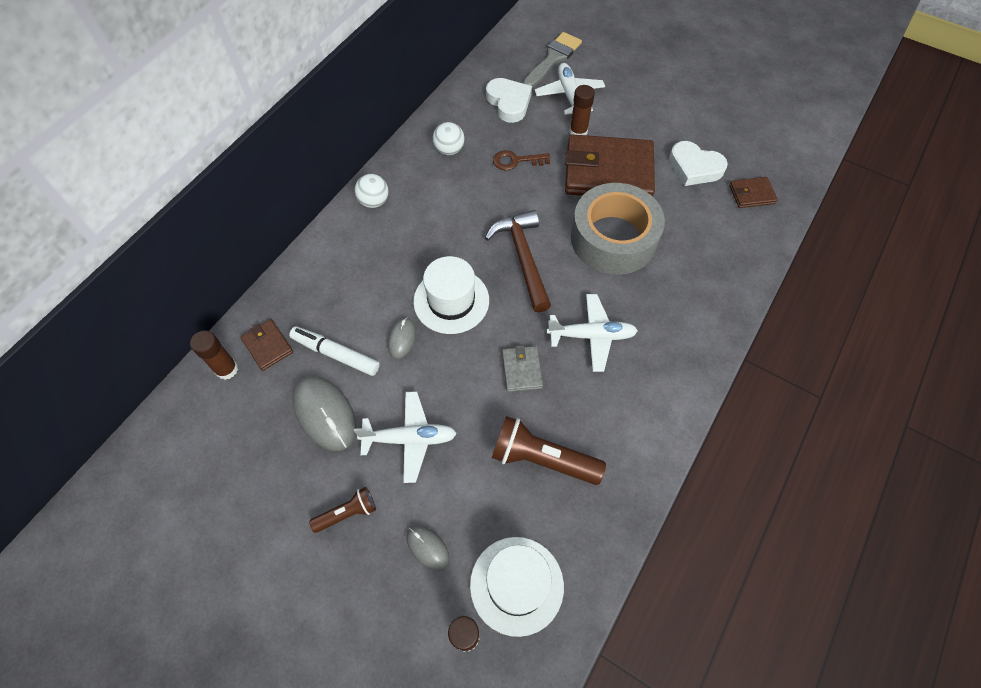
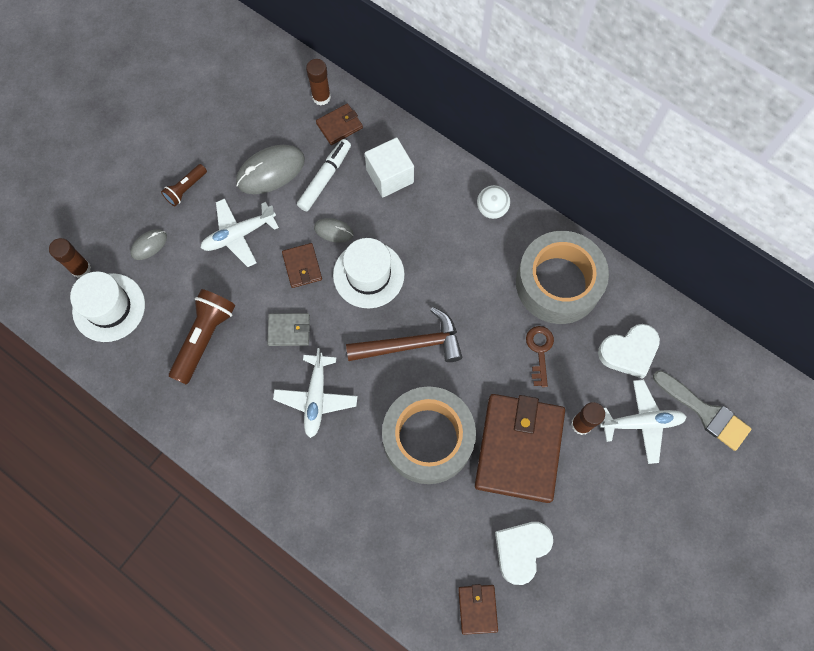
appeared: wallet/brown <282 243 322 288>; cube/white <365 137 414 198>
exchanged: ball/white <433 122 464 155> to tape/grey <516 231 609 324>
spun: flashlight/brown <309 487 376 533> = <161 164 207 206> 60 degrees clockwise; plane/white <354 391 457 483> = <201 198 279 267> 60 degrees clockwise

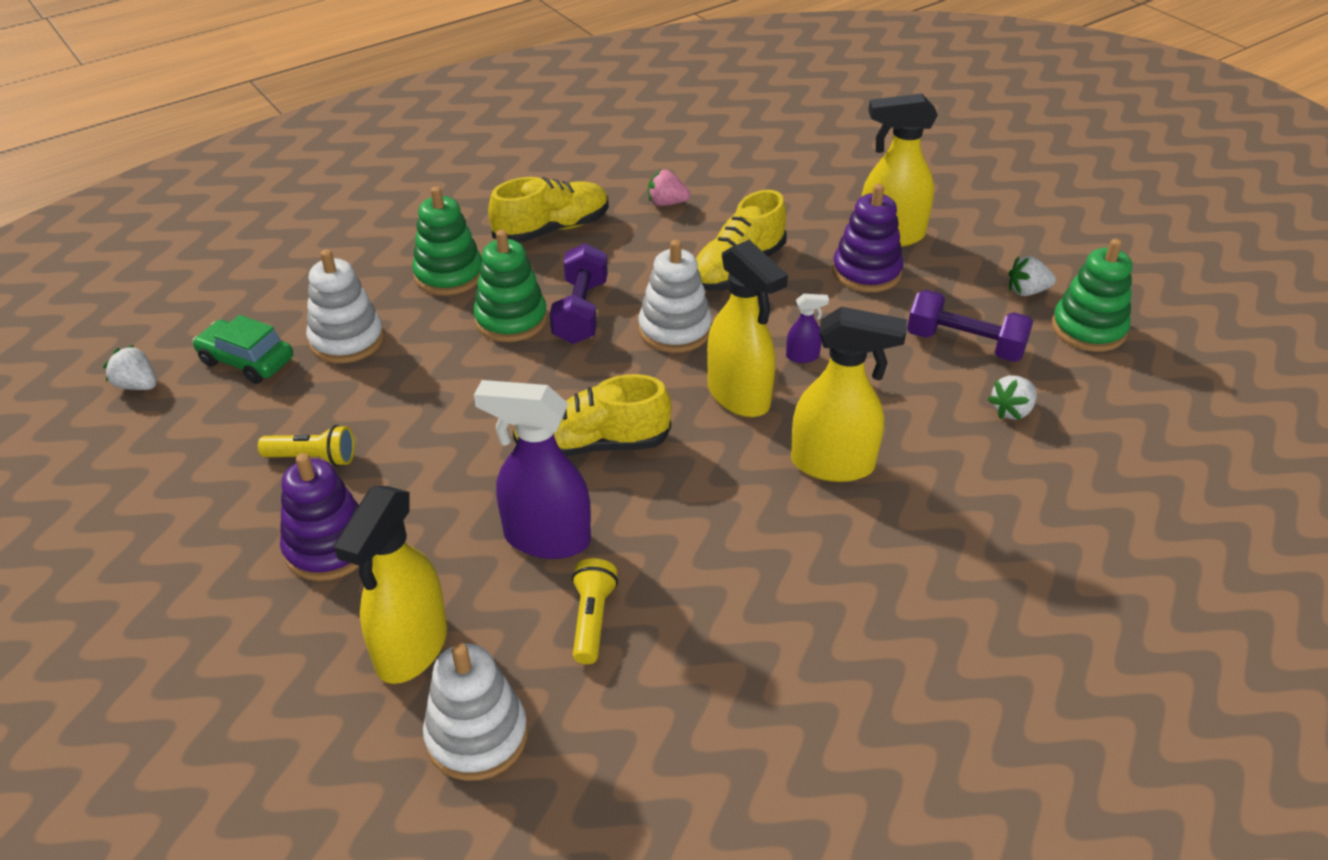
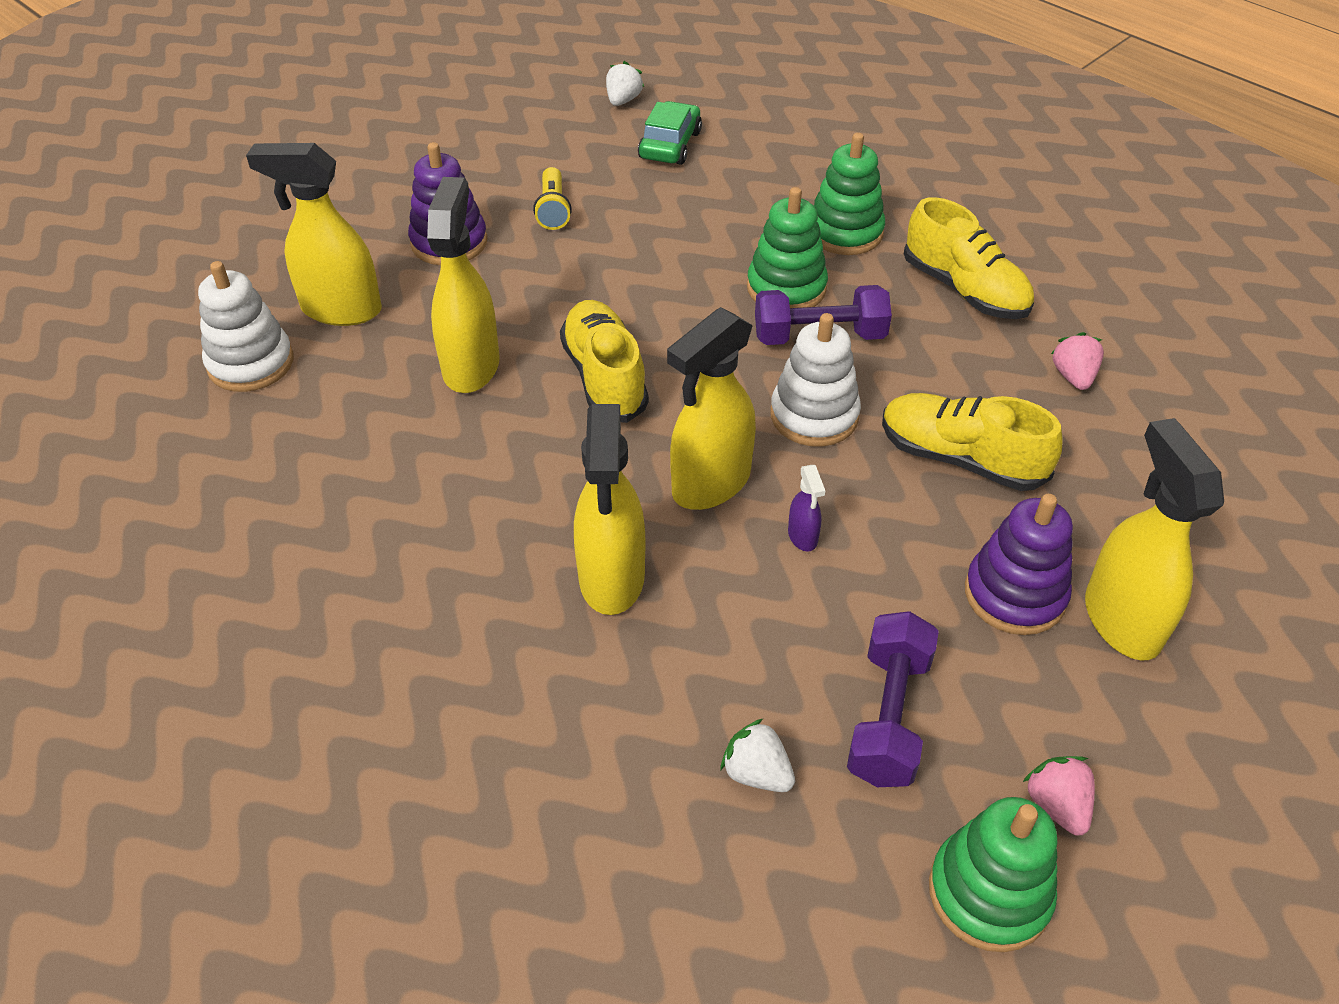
missing: stacking toy/white <306 250 384 363>; flashlight/yellow <572 558 618 664>
colour: spray bottle/purple <474 380 591 559> to spray bottle/yellow <427 177 500 393>; strawberry/white <1008 256 1056 296> to strawberry/pink <1023 756 1095 836>

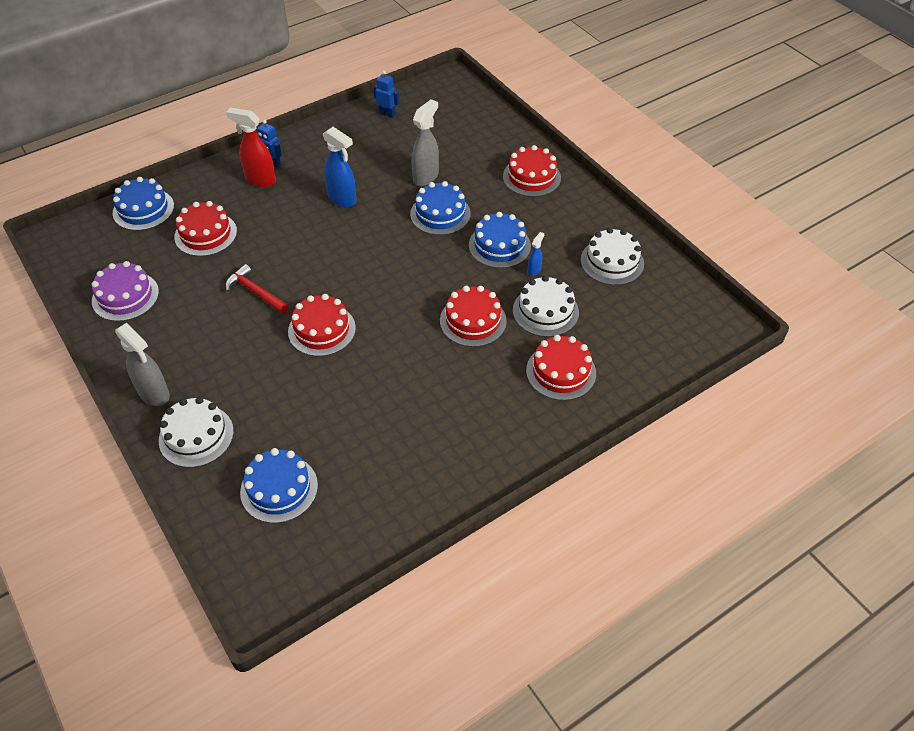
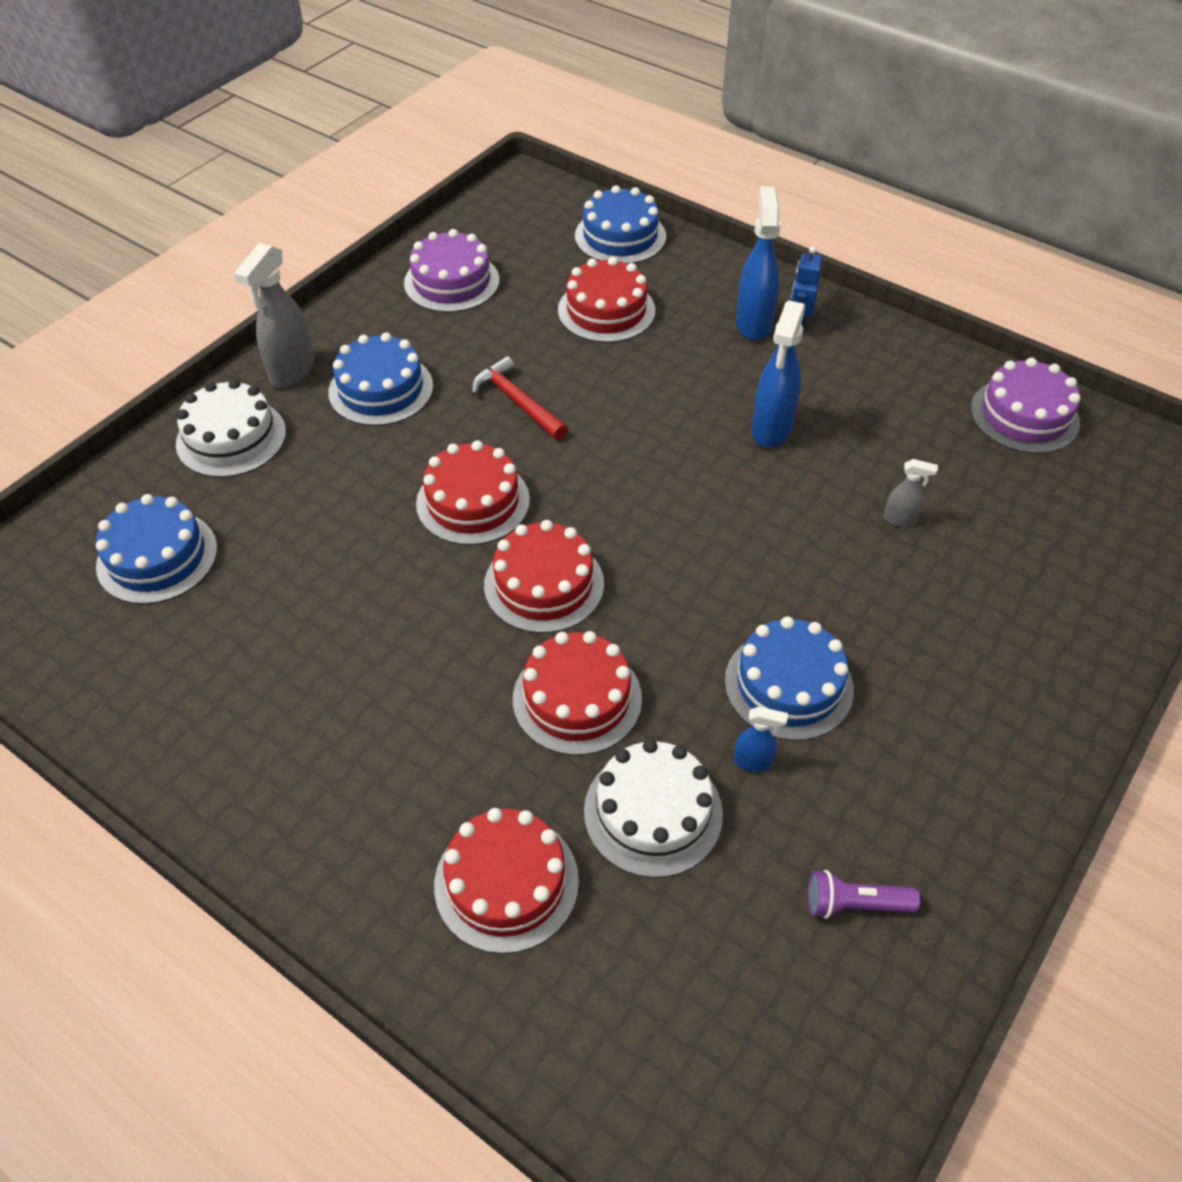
relocated: cake/blue <410 181 471 235> to <328 332 433 426>; cake/red <503 145 561 197> to <484 520 604 633>
exchanged: cake/white <581 228 644 285> to flashlight/purple <808 870 920 919>; robot/blue <373 70 400 118> to cake/purple <971 357 1081 454>
colour: spray bottle/red <226 107 276 187> to spray bottle/blue <736 186 781 341>
spun: hammer/red <226 264 288 314> = <472 356 568 440> 60 degrees counterclockwise
size: spray bottle/grey <412 99 439 186> = <884 459 938 527> x0.50

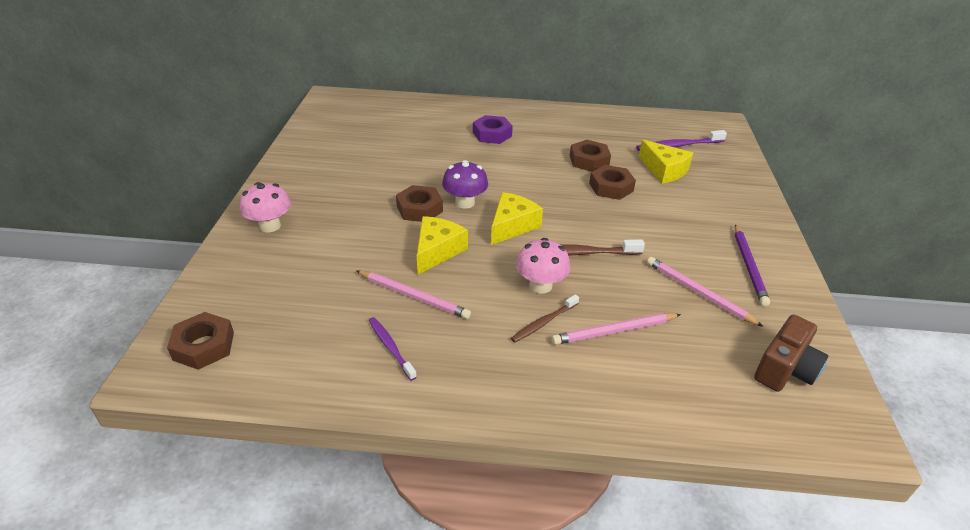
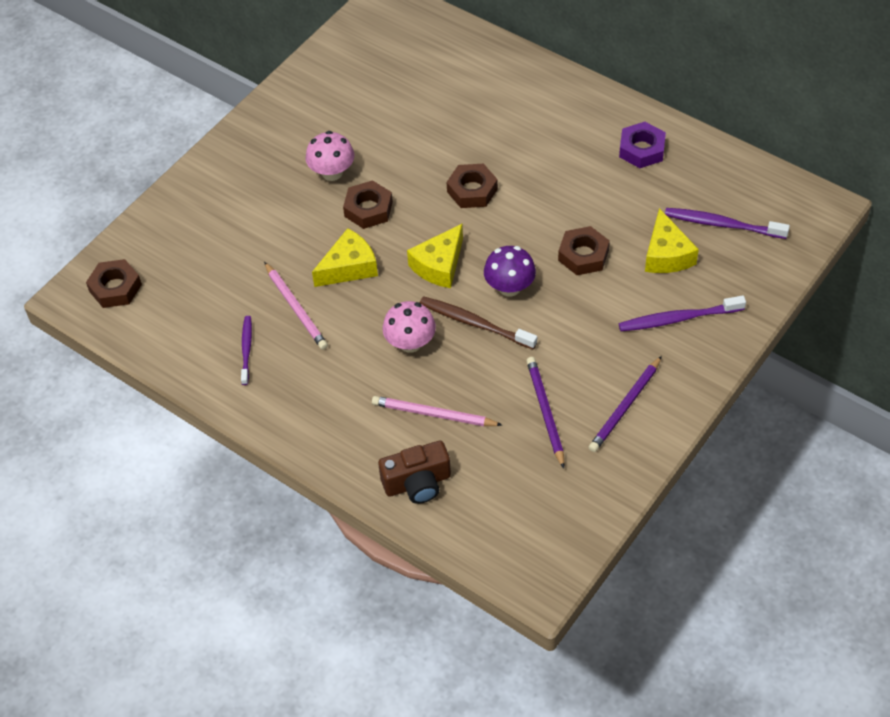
missing: toothbrush/brown <511 294 579 342>
appeared: toothbrush/purple <618 295 746 331>
relocated: mushroom/pink <240 182 291 232> to <306 131 354 181>; camera/brown <754 314 829 392> to <378 441 451 504>; nut/brown <570 140 611 172> to <447 163 498 208>; mushroom/purple <442 160 488 208> to <484 246 536 297>; nut/purple <473 115 513 144> to <619 122 666 168>
colour: pencil/pink <647 257 764 327> to pencil/purple <527 357 564 469>
spun: cheese/yellow <491 192 543 245> = <407 224 463 288> 150 degrees clockwise

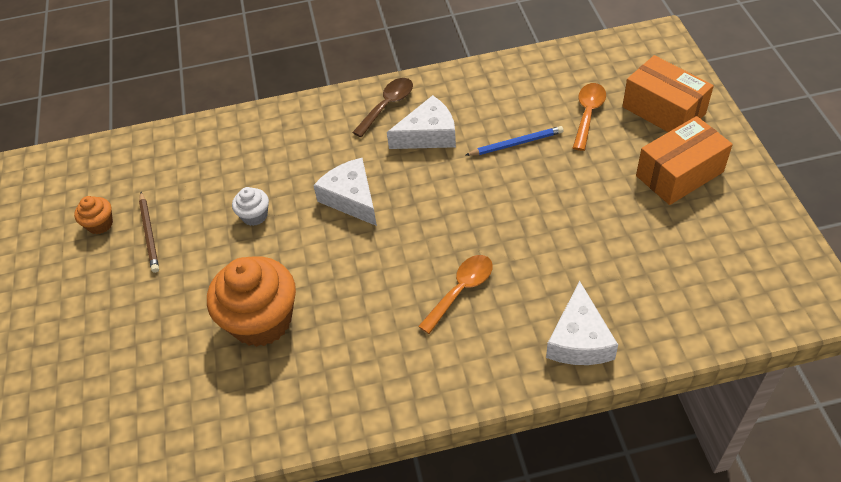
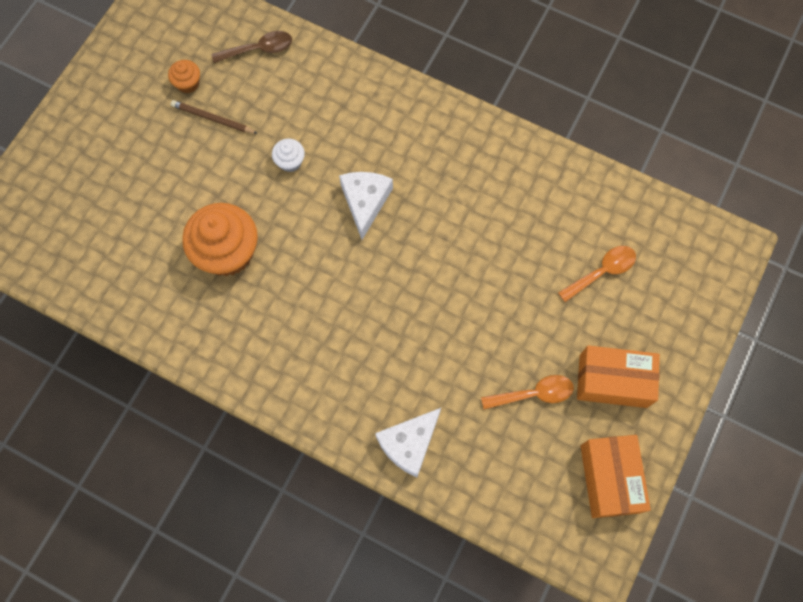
missing: cheese/white <387 95 456 149>; pencil/blue <466 126 564 156>
relocated: spoon/brown <352 78 413 137> to <212 31 292 63>; spoon/orange <418 255 493 334> to <481 375 574 410>; box/orange <622 55 714 132> to <580 435 651 518>
spun: pencil/brown <139 192 159 273> = <171 100 257 133> 90 degrees clockwise

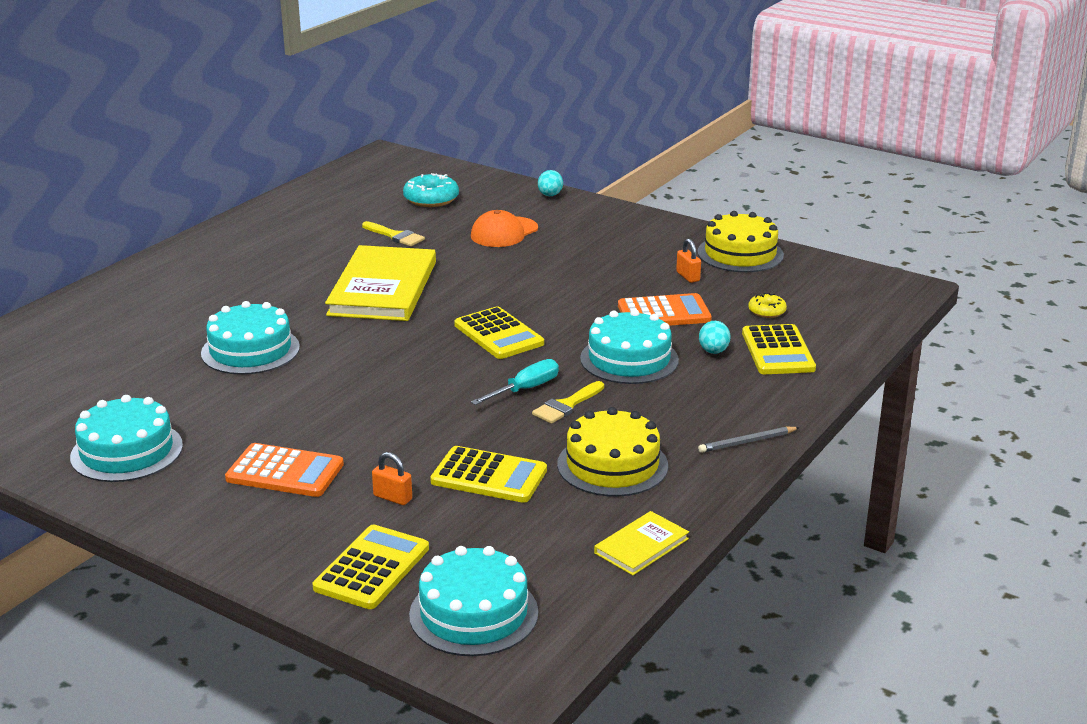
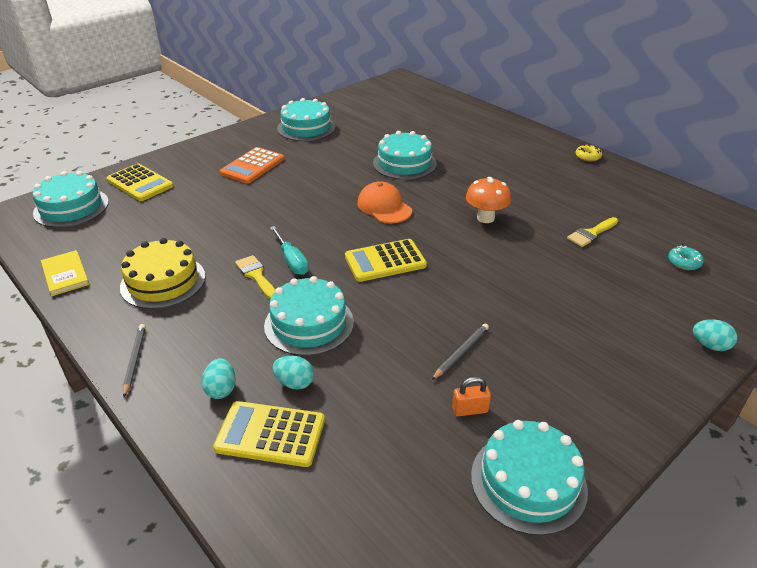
missing: padlock/orange <372 452 412 505>; calculator/yellow <430 446 547 503>; calculator/orange <618 293 712 326>
appeared: egg/turquoise <202 358 236 399>; pencil/grey <432 324 489 380>
relocated: cap/orange <471 210 538 247> to <357 181 412 224>; donut/yellow <748 293 787 318> to <575 145 602 162>
exchanged: book/yellow <325 245 436 321> to mushroom/orange <466 177 511 223>
colour: cake/yellow <697 211 784 272> to cake/turquoise <471 420 588 536>
size: donut/turquoise <403 173 459 207> = <668 246 704 270> x0.58

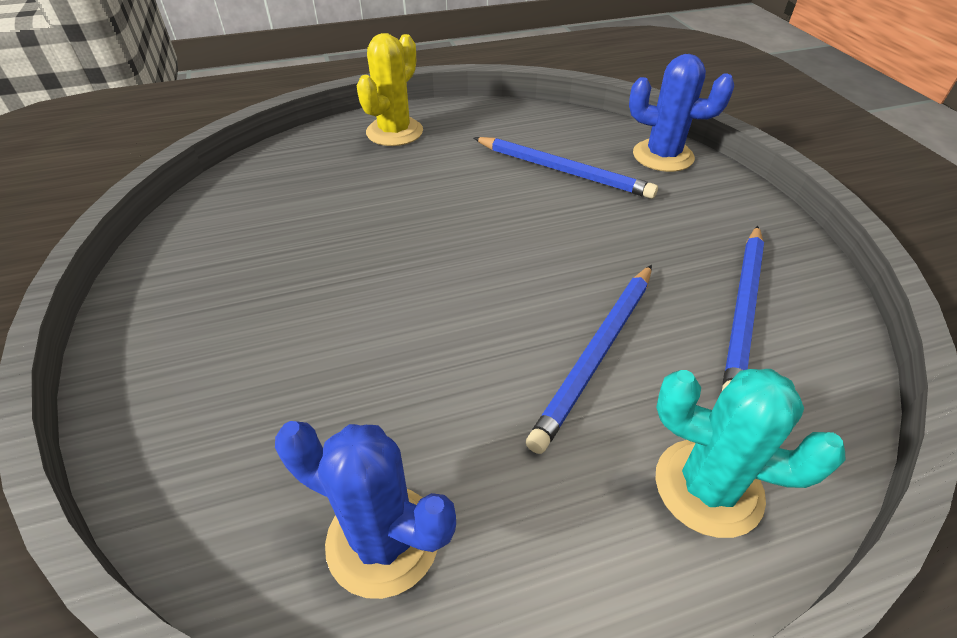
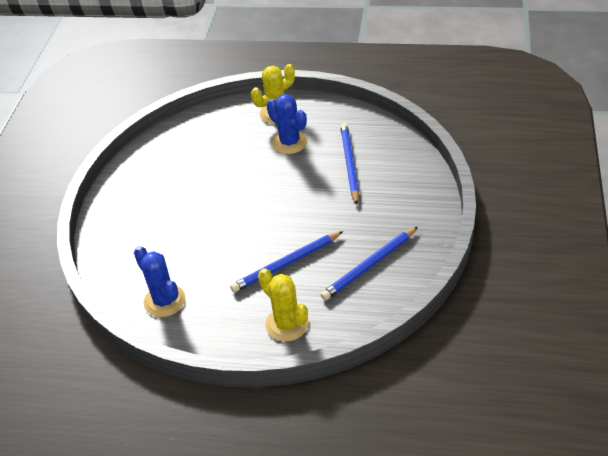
relocated: cactus/blue <629 54 734 172> to <267 94 308 154>
colour: cactus/turquoise <655 369 846 538> to cactus/yellow <258 268 309 341>
spun: pencil/blue <474 137 658 199> = <340 123 359 205> 150 degrees counterclockwise

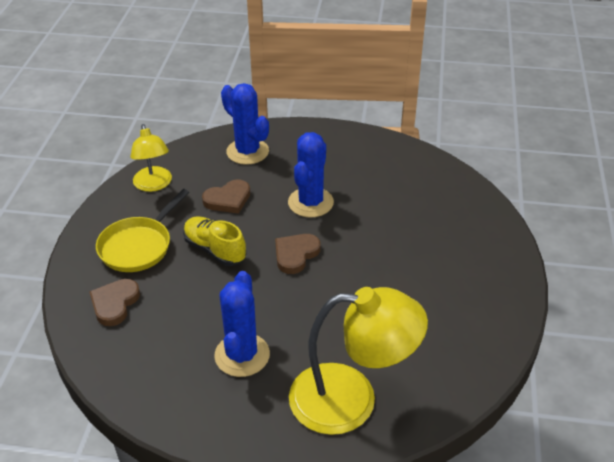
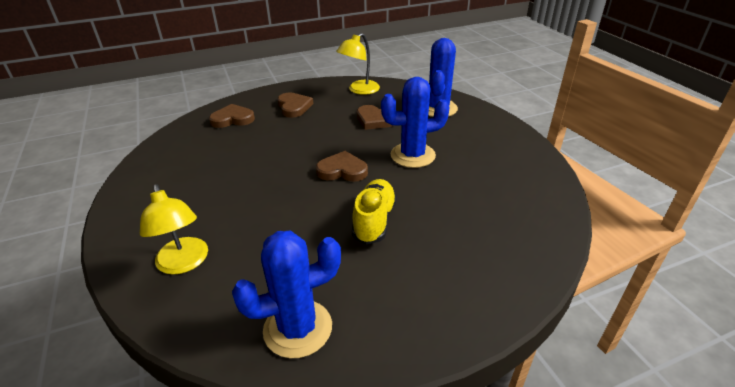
relocated: cactus/blue <214 271 270 377> to <232 231 341 358>; shoe/yellow <183 216 246 266> to <352 179 397 244>
exchanged: pan/yellow <96 189 189 272> to heart/brown <277 92 313 118>
size: lamp/yellow <289 287 428 435> = <140 184 208 274> x0.59

